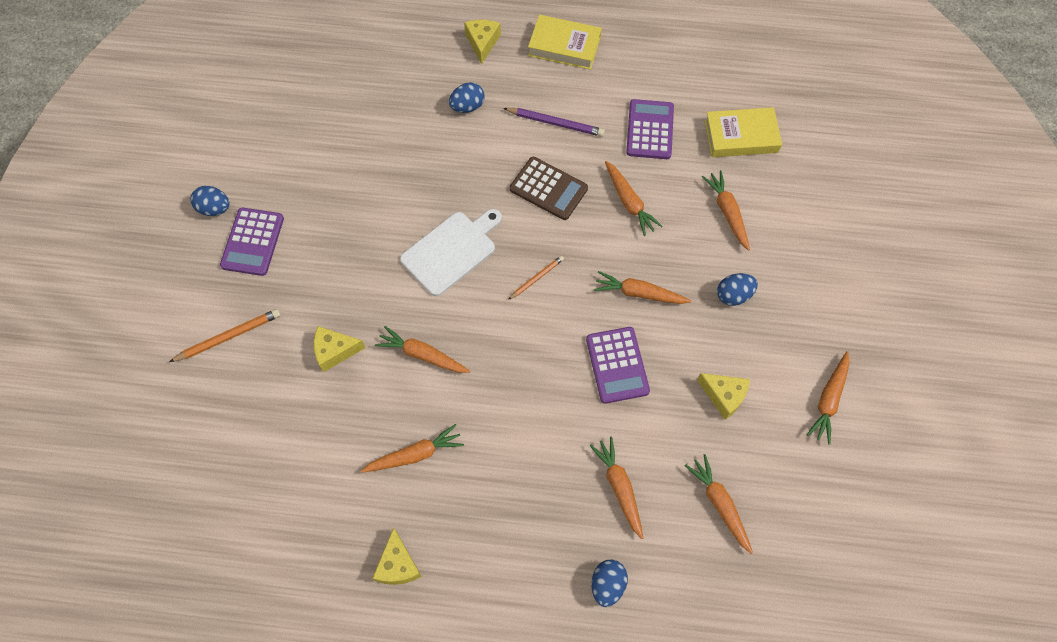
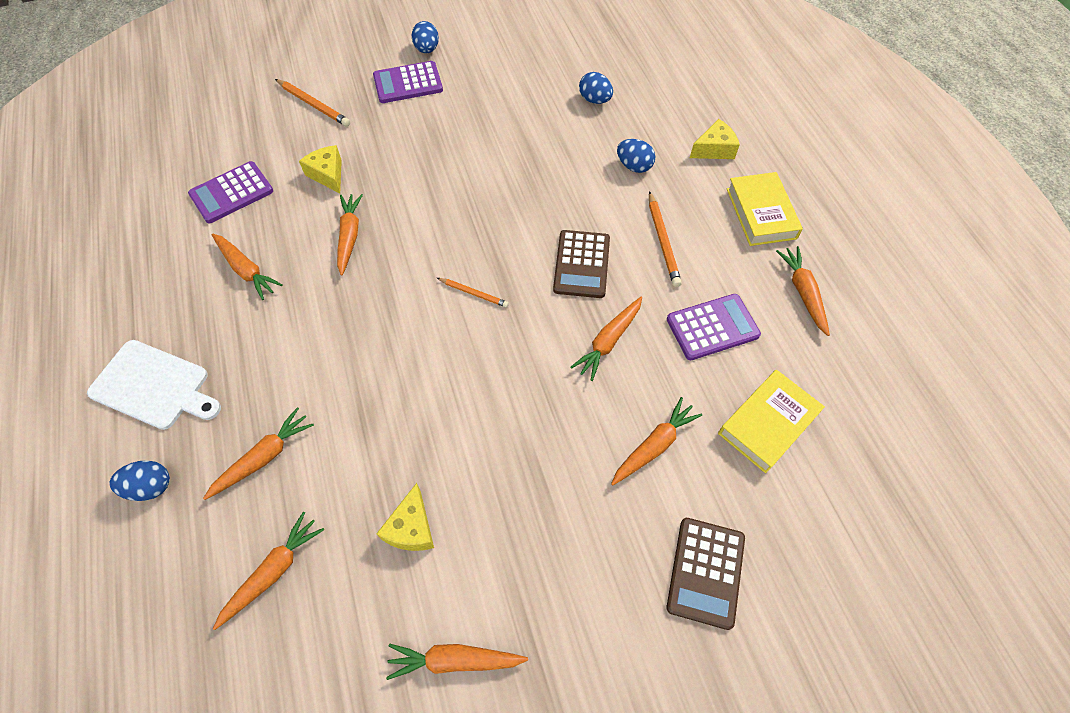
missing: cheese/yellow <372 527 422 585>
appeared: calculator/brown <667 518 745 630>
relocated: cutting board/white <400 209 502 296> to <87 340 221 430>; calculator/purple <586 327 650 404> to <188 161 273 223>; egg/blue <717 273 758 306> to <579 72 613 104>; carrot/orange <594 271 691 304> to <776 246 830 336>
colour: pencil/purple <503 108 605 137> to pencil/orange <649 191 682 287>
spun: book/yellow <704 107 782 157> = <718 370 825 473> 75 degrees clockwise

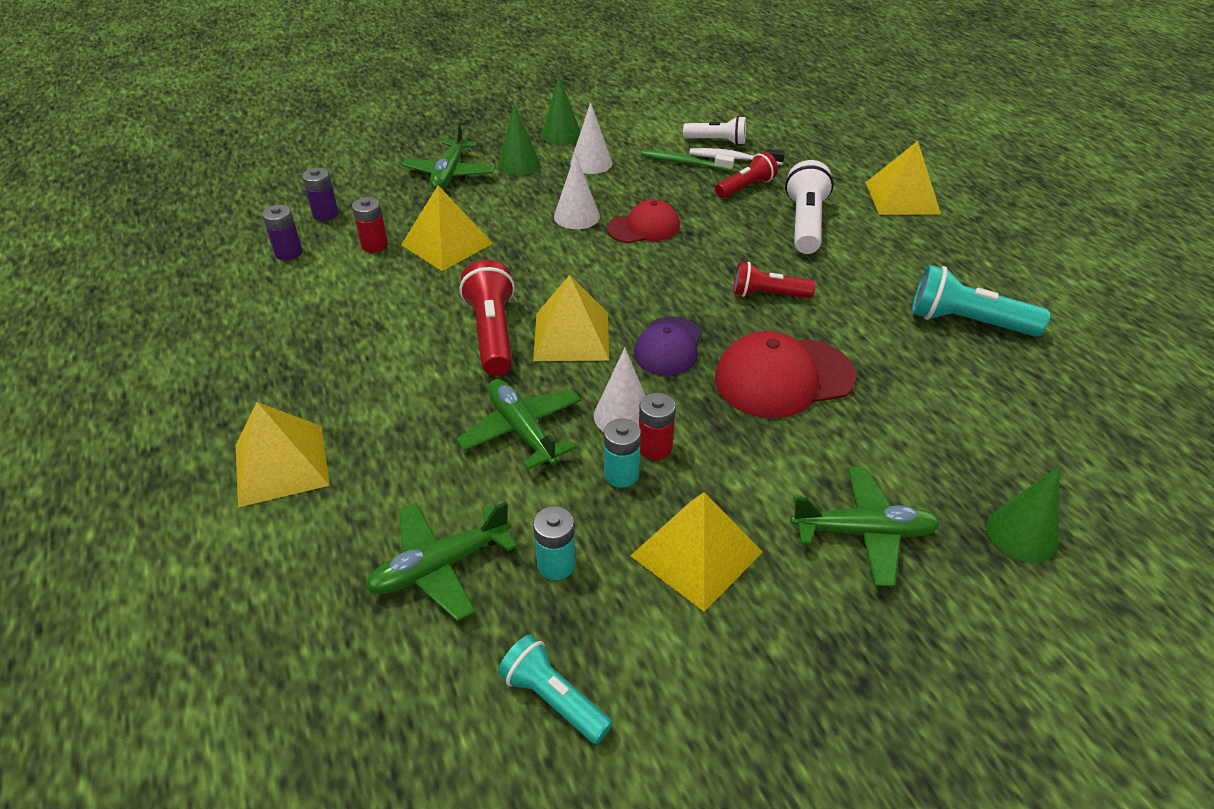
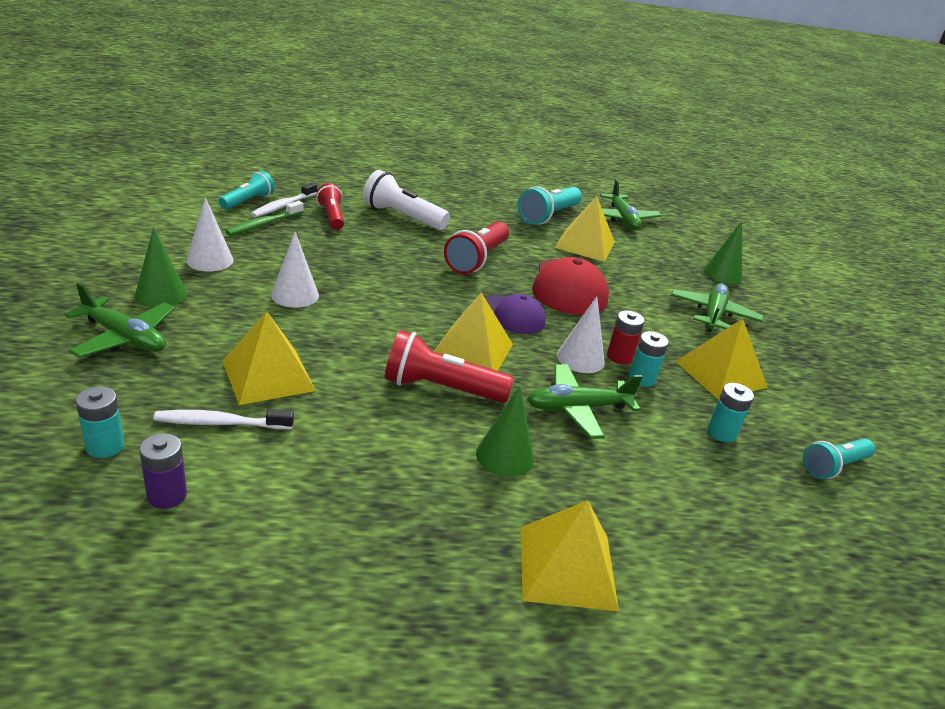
missing: cap/red <607 199 680 243>
relocated: cone/green <541 76 581 145> to <476 386 534 477>; pyramid/yellow <865 141 941 215> to <554 196 615 262>; plane/green <366 502 517 621> to <600 179 662 230>
exchanged: battery/red <352 197 388 253> to toothbrush/white <154 409 294 430>
colour: battery/purple <302 168 338 221> to battery/turquoise <76 386 124 458>; flashlight/white <683 116 746 145> to flashlight/turquoise <218 171 275 210>
size: flashlight/red <733 262 815 298> = <444 221 509 274> x1.52

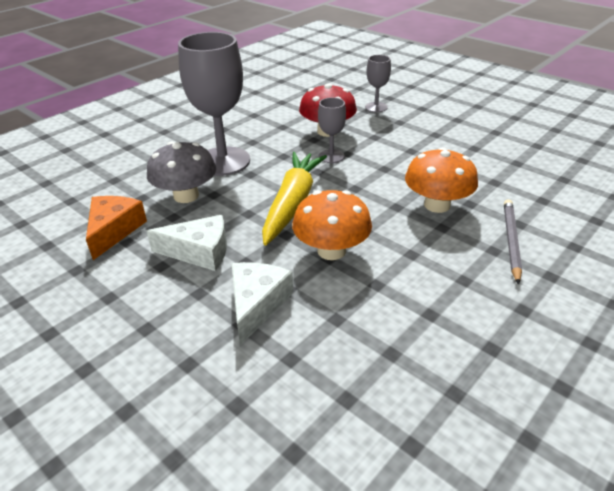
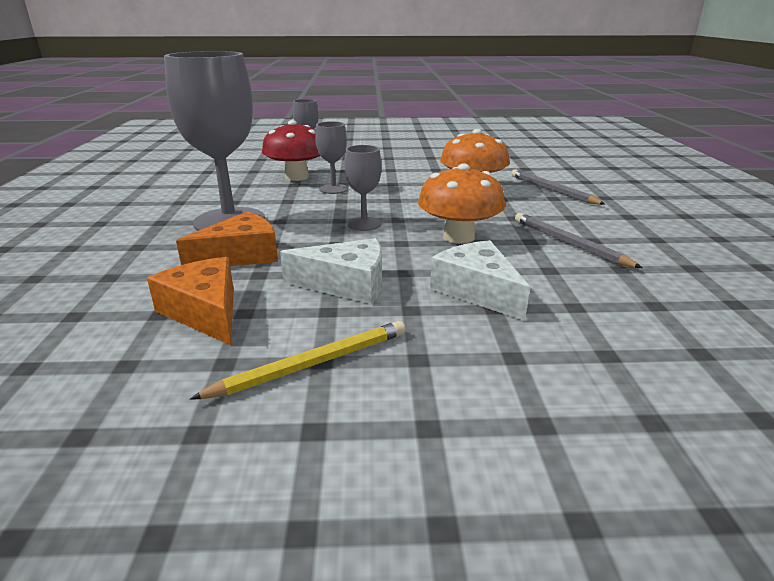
appeared: pencil/yellow <190 321 406 400>; pencil/grey <515 213 642 268>
exchanged: mushroom/grey <147 142 216 203> to cheese/orange <176 211 278 266>; carrot/yellow <262 152 327 246> to goblet/grey <344 145 382 231>
spun: cheese/white <147 215 227 271> = <280 238 382 304> 45 degrees clockwise

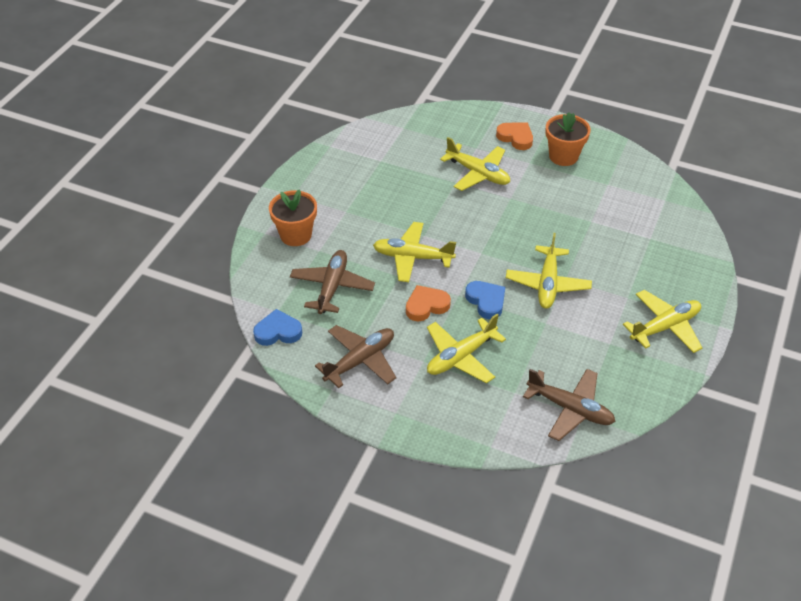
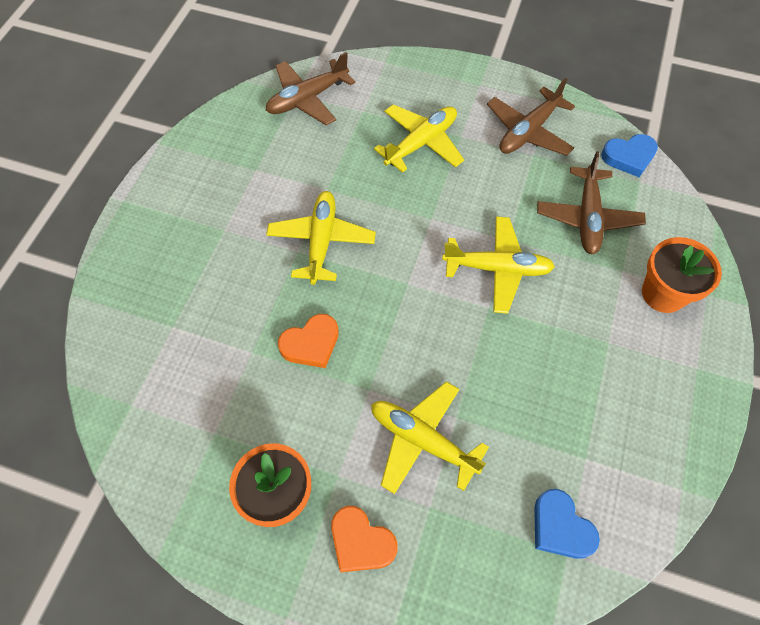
missing: plane/yellow <623 290 702 353>
relocated: heart/orange <406 285 451 322> to <278 314 339 368>; heart/blue <465 281 505 319> to <534 489 600 559>
spun: plane/brown <523 369 616 441> = <266 52 355 125> 60 degrees counterclockwise

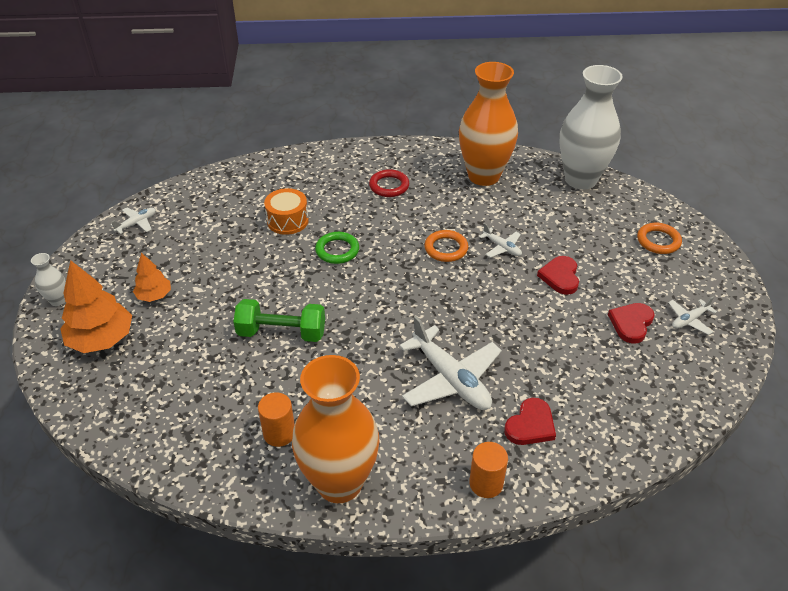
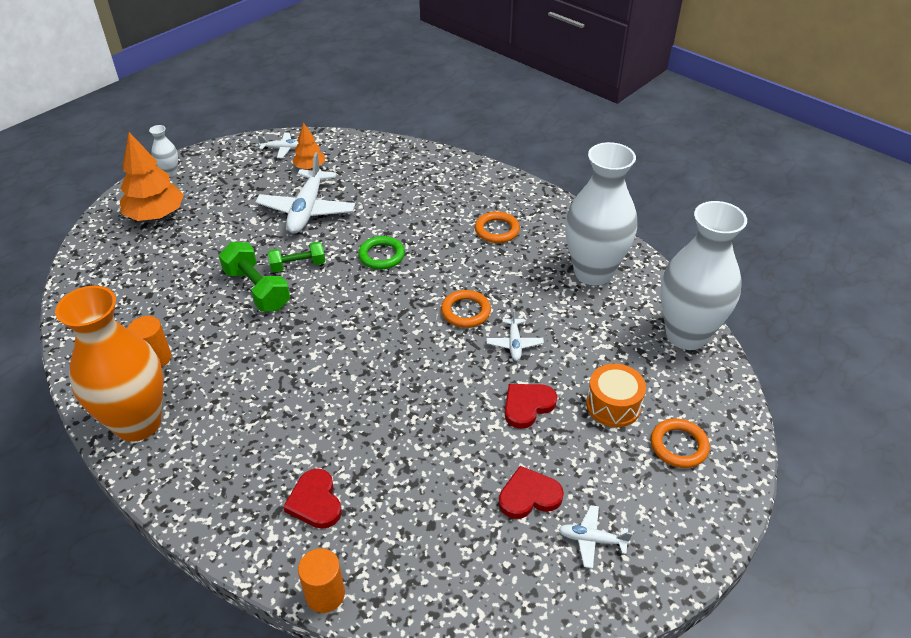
appeared: dumbbell/green <268 242 325 273>
relocated: plane/white <399 316 502 410> to <255 152 355 234>; tree/orange <133 253 171 302> to <292 122 325 169>; cylinder/orange <469 442 508 498> to <298 548 345 613>; drum/orange <264 188 309 235> to <586 364 646 427>
colour: ring/red <369 169 409 197> to ring/orange <475 211 520 243>; vase/orange <459 62 518 186> to vase/white <565 142 637 286>
spun: heart/red <504 398 556 445> = <283 468 342 529> 75 degrees clockwise

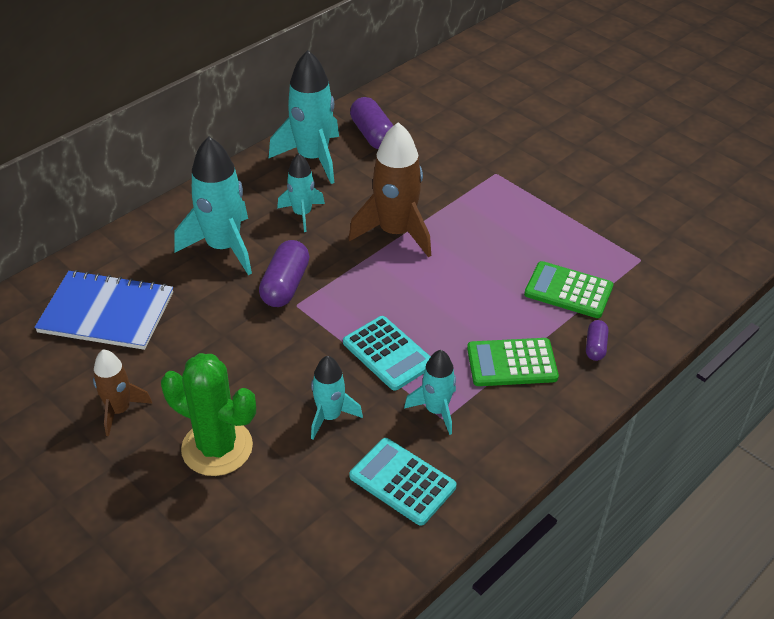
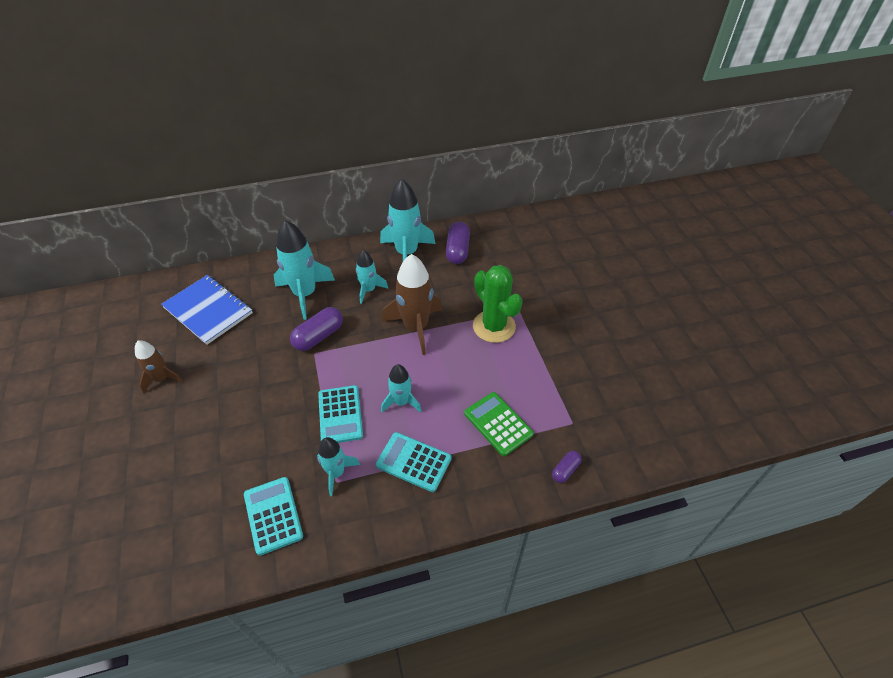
relocated: rocket/turquoise <311 356 363 440> to <381 364 421 413>; cactus/green <161 353 256 476> to <473 265 523 343>; capsule/purple <586 320 608 361> to <552 451 582 483>
colour: calculator/green <467 338 559 386> to calculator/turquoise <376 432 452 492>

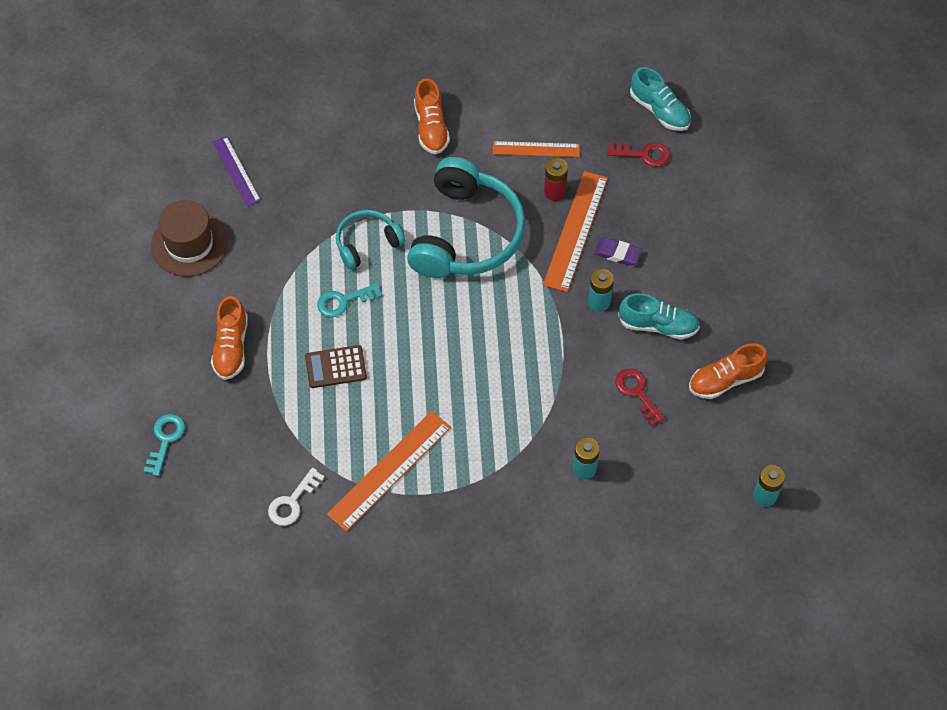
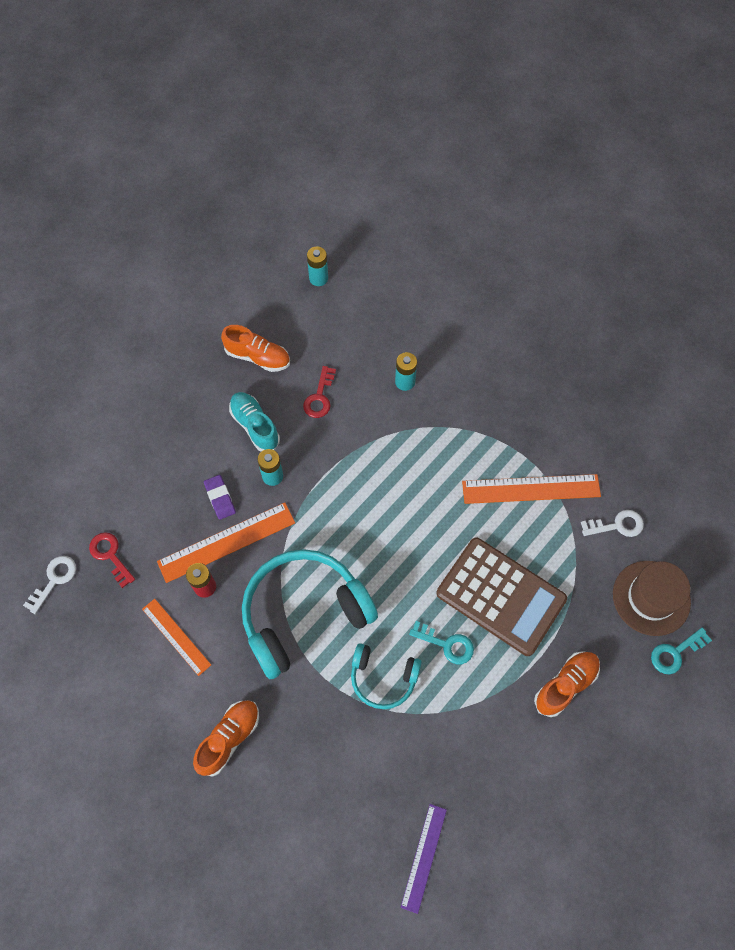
relocated: hat/brown <151 200 228 277> to <613 561 691 636>
exchanged: shoe/turquoise <630 67 691 131> to key/white <23 556 76 614>
size: calculator/brown <305 345 367 388> = <437 538 567 656> x2.00

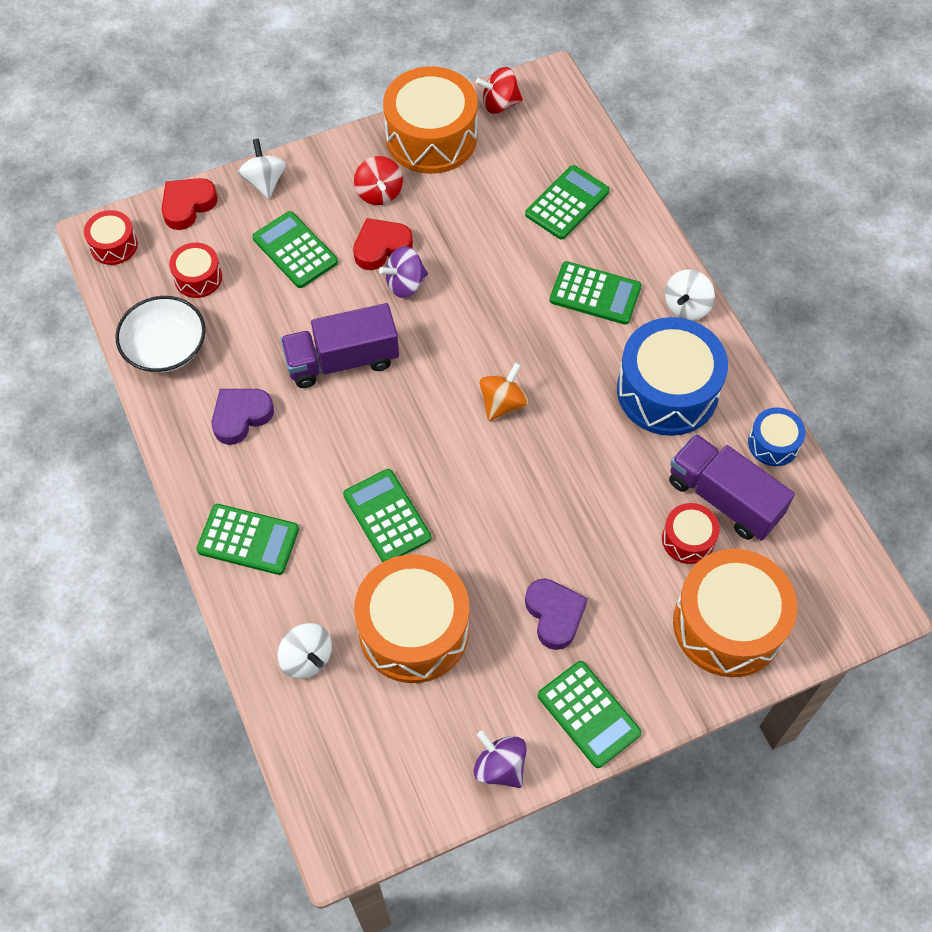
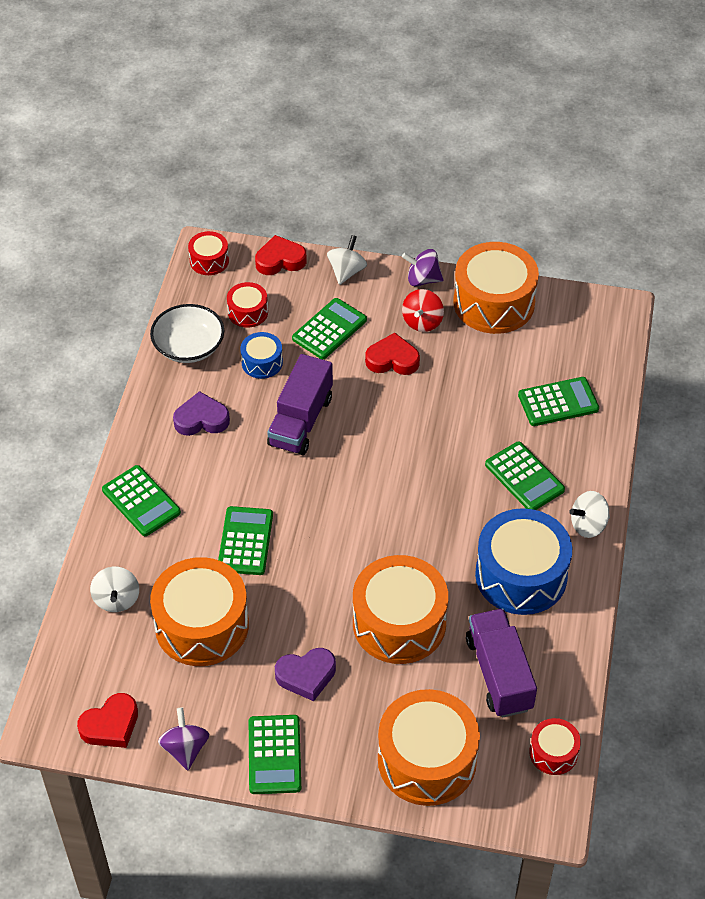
missing: spinning top/red <476 67 523 114>; spinning top/orange <479 362 528 421>
appeared: heart/red <77 693 138 748>; drum/orange <353 555 448 664>
relocated: drum/blue <748 407 806 466> to <241 332 283 379>; spinning top/purple <379 246 428 298> to <402 249 443 286>; drum/red <662 503 720 564> to <529 718 581 775>
spun: truck/purple <281 303 399 388> = <267 354 333 455> 90 degrees counterclockwise; heart/purple <525 579 588 650> = <275 648 336 701> 60 degrees clockwise; calculator/green <252 211 338 288> = <292 298 367 359> 45 degrees clockwise

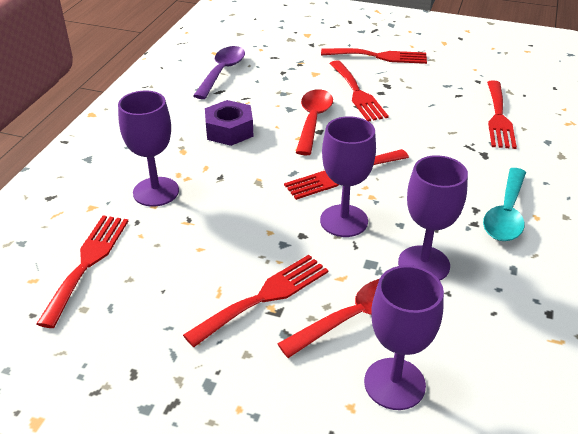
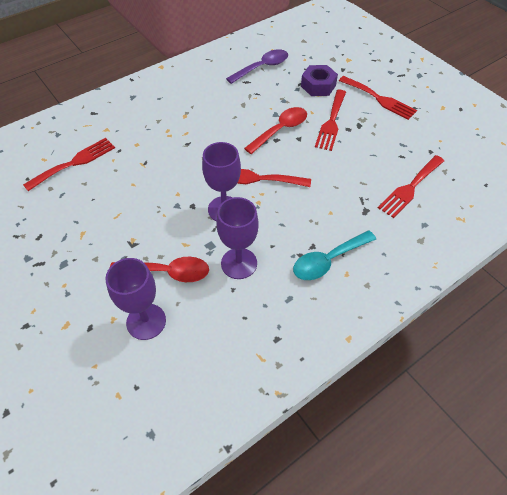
missing: goblet/purple <118 91 179 207>; fork/red <183 255 328 347>
relocated: nut/purple <205 100 254 146> to <301 65 338 96>

